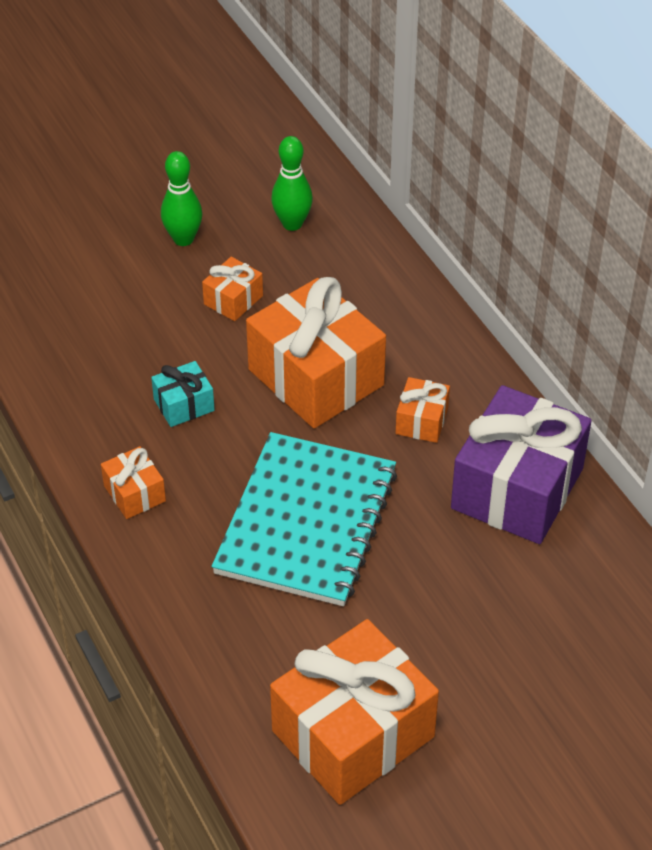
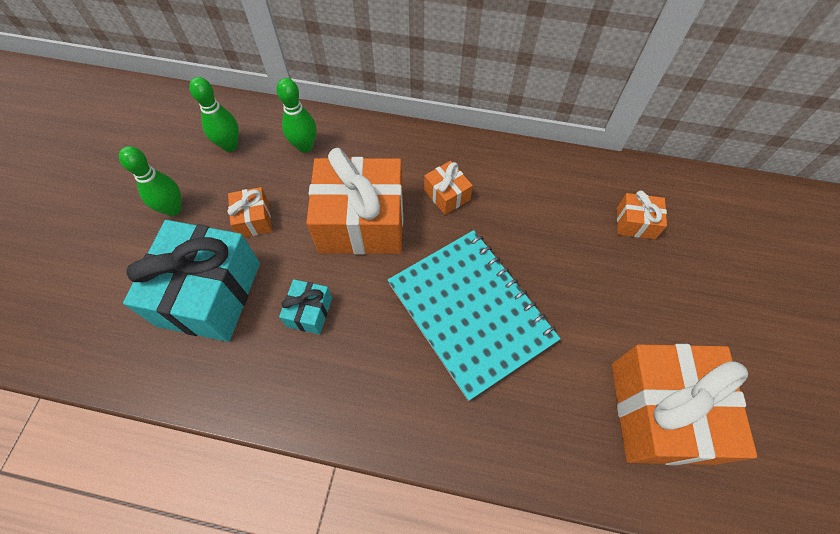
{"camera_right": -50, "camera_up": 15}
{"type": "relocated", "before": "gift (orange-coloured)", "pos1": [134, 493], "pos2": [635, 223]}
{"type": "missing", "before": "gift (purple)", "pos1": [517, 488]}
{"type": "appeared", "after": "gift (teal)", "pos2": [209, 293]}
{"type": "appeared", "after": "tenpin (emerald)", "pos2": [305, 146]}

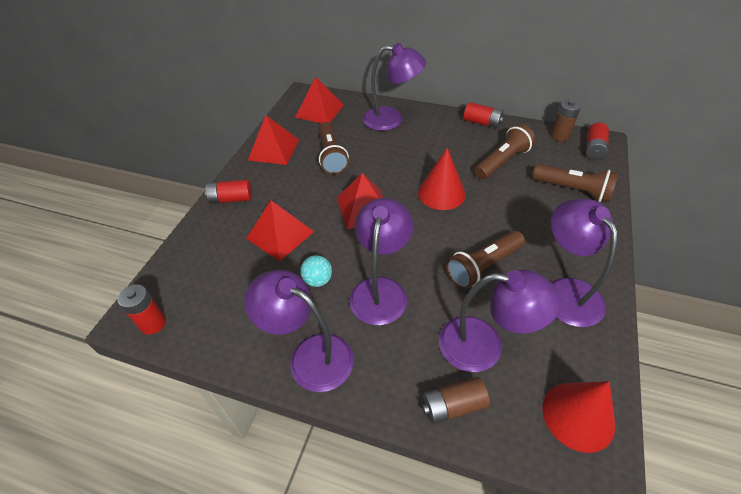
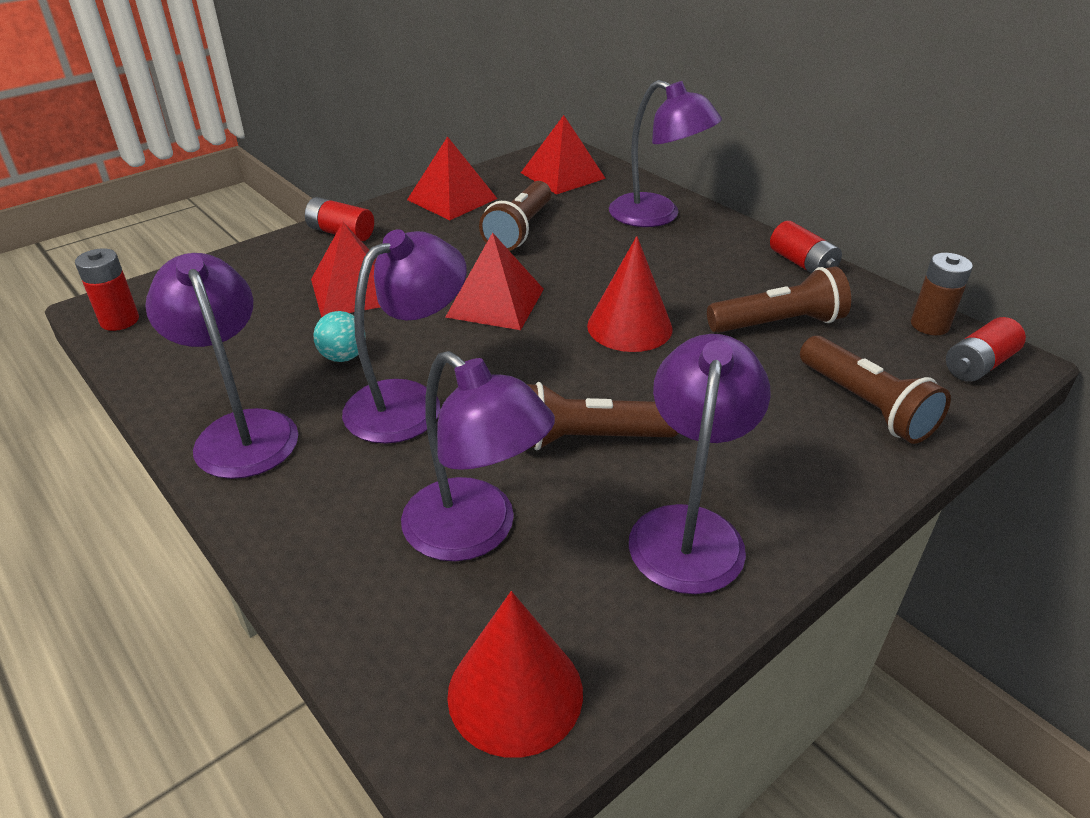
{"camera_right": 30, "camera_up": -10}
{"type": "missing", "before": "power cell (russet)", "pos1": [453, 406]}

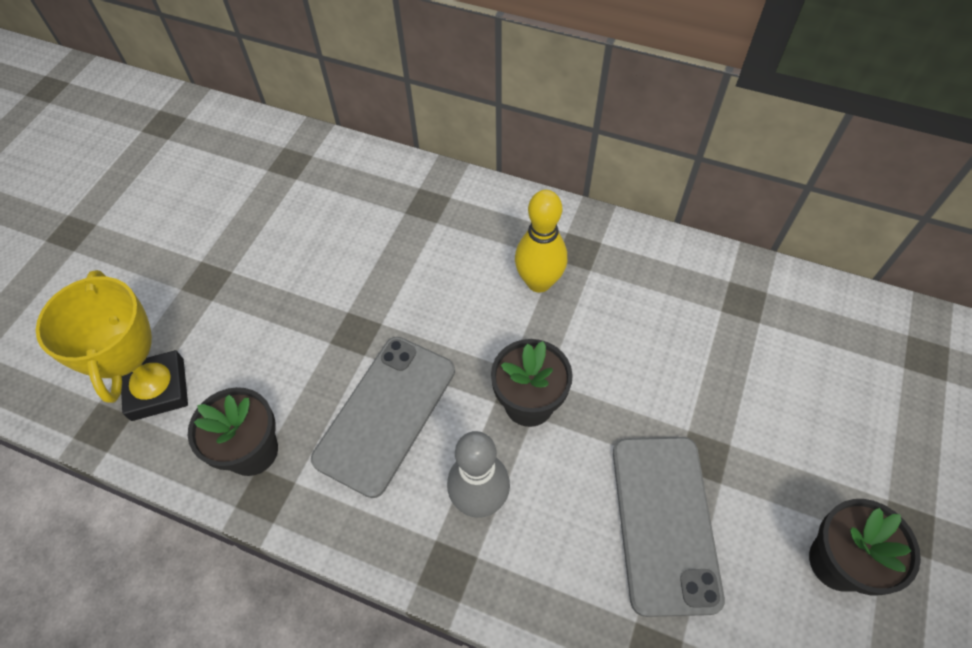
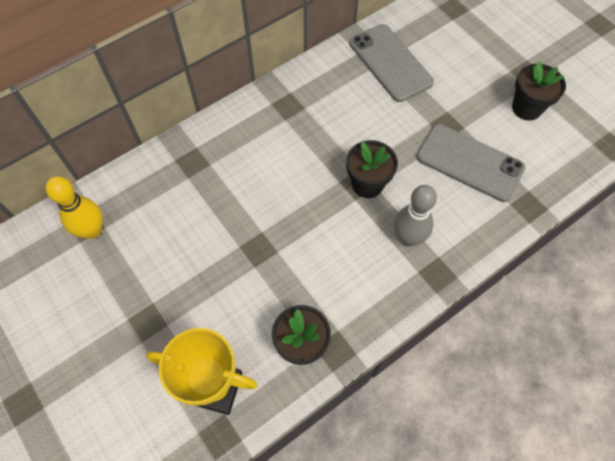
{"camera_right": -60, "camera_up": 5}
{"type": "relocated", "before": "phone (gray)", "pos1": [386, 414], "pos2": [390, 63]}
{"type": "relocated", "before": "tenpin (bright yellow)", "pos1": [539, 282], "pos2": [92, 230]}

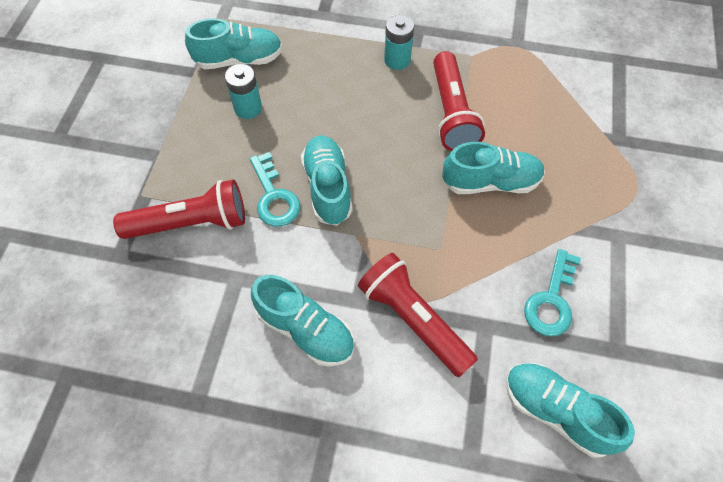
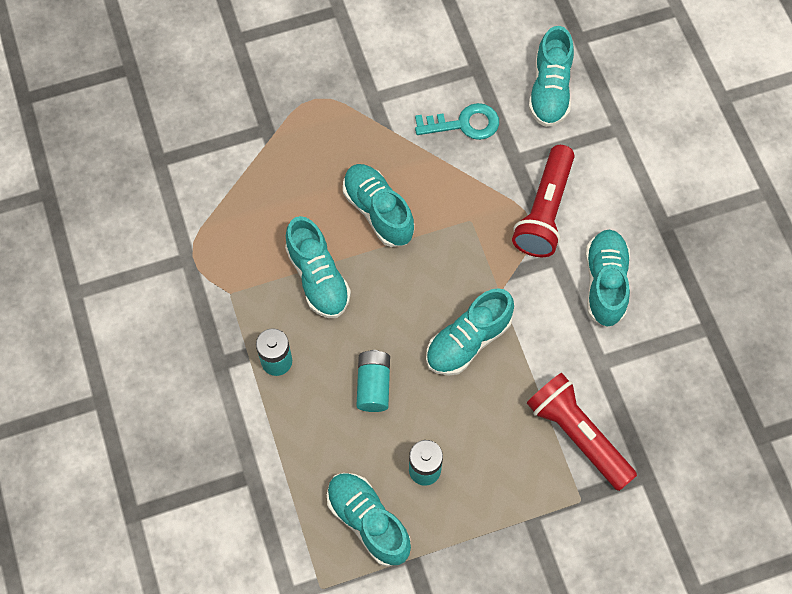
{"camera_right": -120, "camera_up": 5}
{"type": "missing", "before": "door key (teal)", "pos1": [274, 197]}
{"type": "exchanged", "before": "flashlight (scarlet)", "after": "lace-up shoe (teal)", "pos1": [451, 113], "pos2": [318, 278]}
{"type": "appeared", "after": "power cell (teal)", "pos2": [373, 385]}

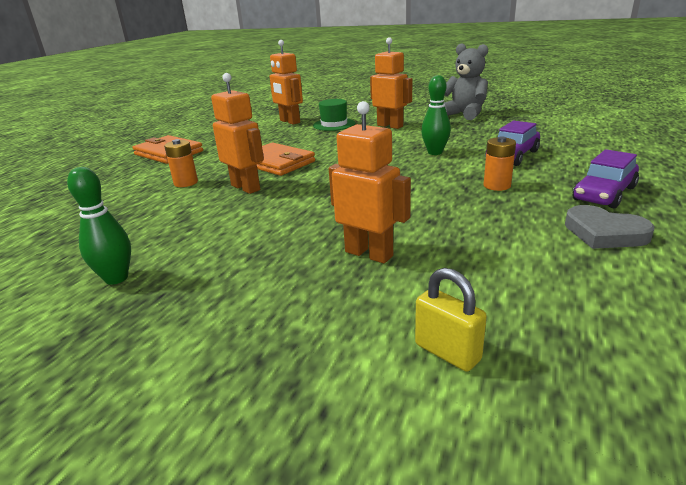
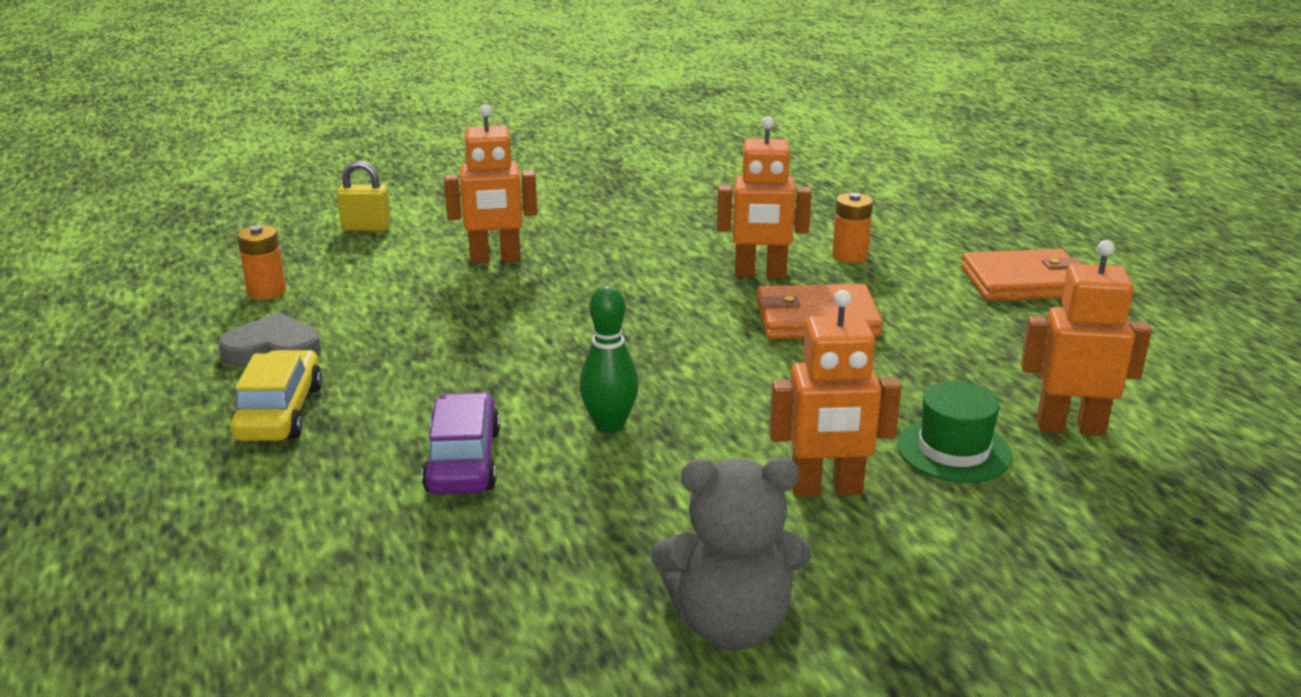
{"camera_right": 135, "camera_up": 0}
{"type": "missing", "before": "tenpin (emerald)", "pos1": [116, 278]}
{"type": "relocated", "before": "power cell (orange-coloured)", "pos1": [497, 185], "pos2": [266, 291]}
{"type": "colour", "before": "car (purple)", "after": "car (bright yellow)", "pos1": [604, 194], "pos2": [280, 412]}

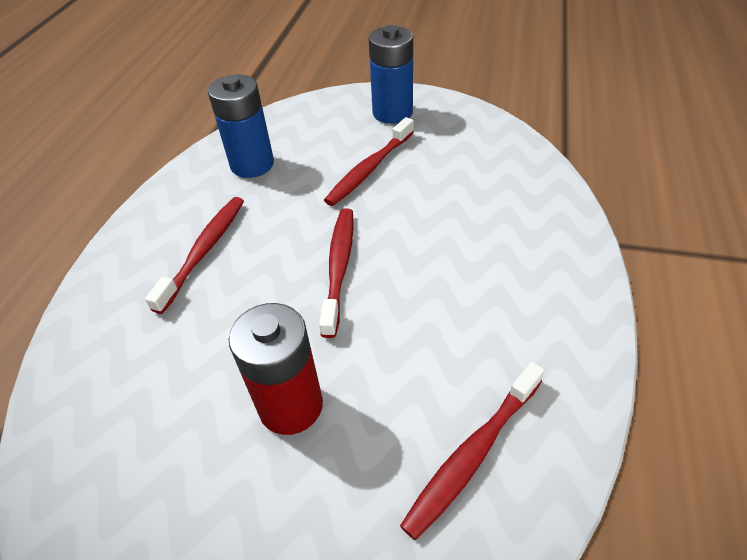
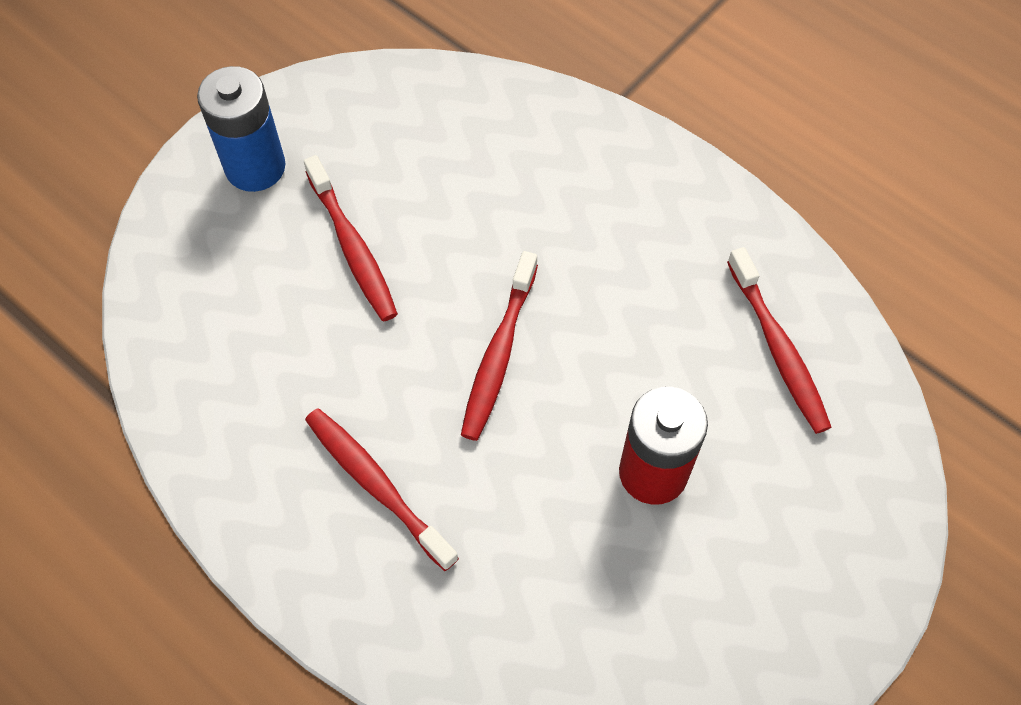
{"camera_right": -65, "camera_up": 15}
{"type": "missing", "before": "power cell (royal blue)", "pos1": [252, 164]}
{"type": "spun", "before": "dental brush (scarlet)", "pos1": [339, 267], "pos2": [499, 354], "turn": -105}

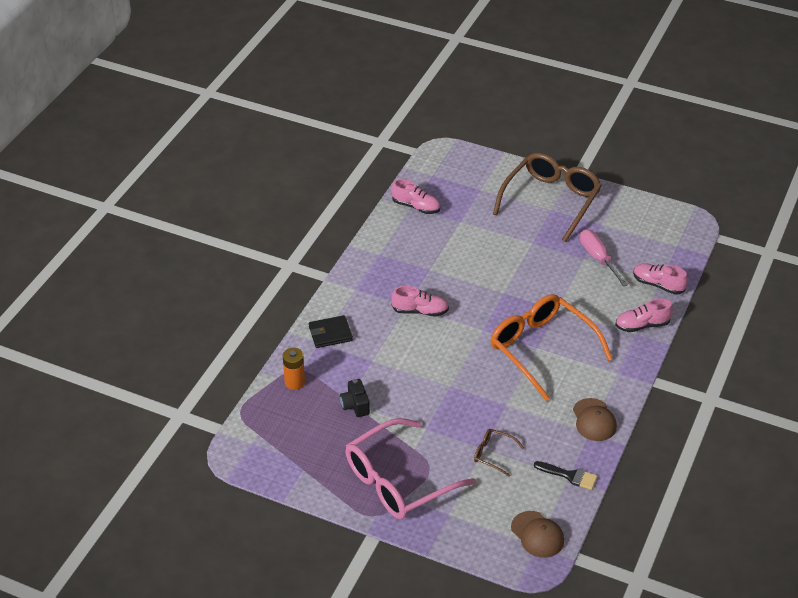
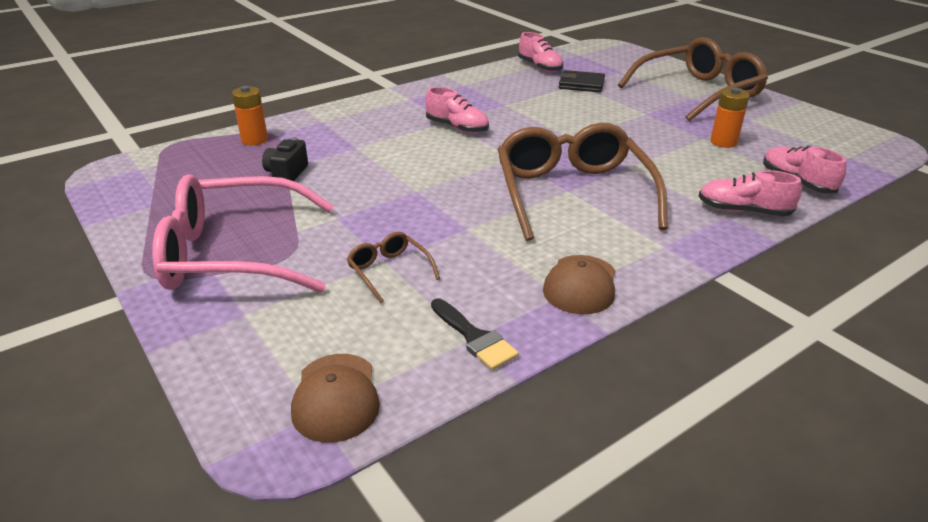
{"camera_right": 30, "camera_up": -10}
{"type": "relocated", "before": "card wallet (ebony)", "pos1": [330, 334], "pos2": [581, 84]}
{"type": "colour", "before": "spectacles (orange-coloured)", "after": "spectacles (russet)", "pos1": [542, 349], "pos2": [572, 193]}
{"type": "exchanged", "before": "flat screwdriver (pink)", "after": "power cell (orange-coloured)", "pos1": [598, 258], "pos2": [723, 142]}

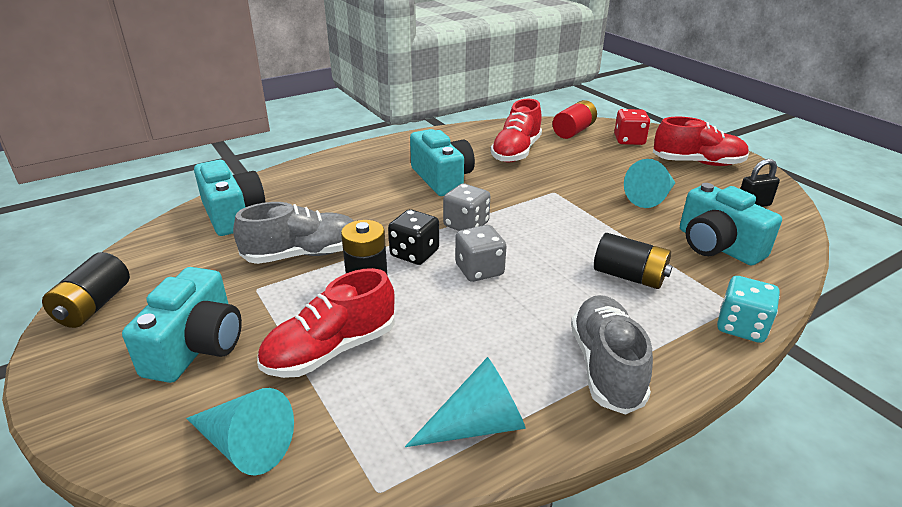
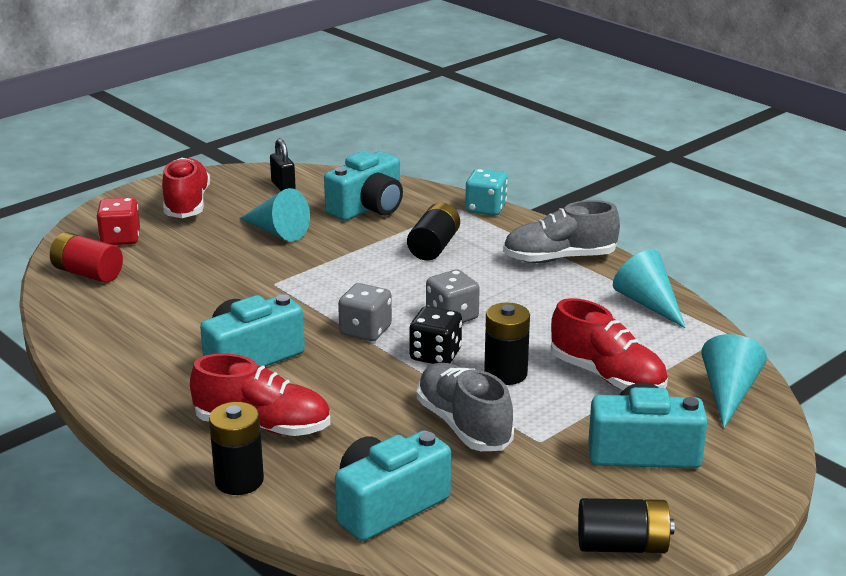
{"camera_right": -100, "camera_up": -5}
{"type": "relocated", "before": "lace-up shoe (scarlet)", "pos1": [516, 152], "pos2": [263, 426]}
{"type": "appeared", "after": "power cell (ebony)", "pos2": [239, 480]}

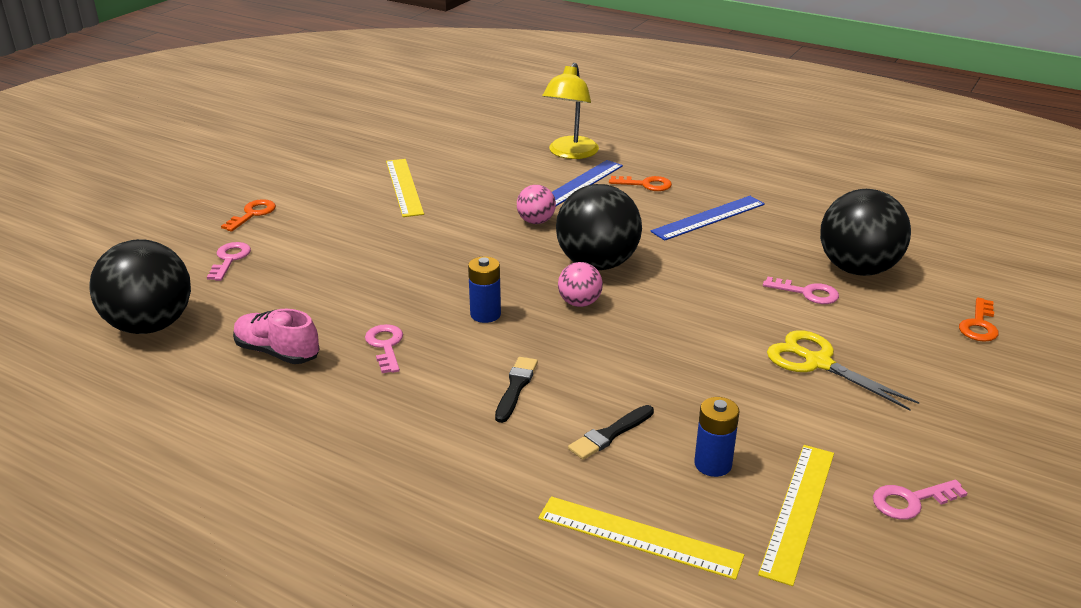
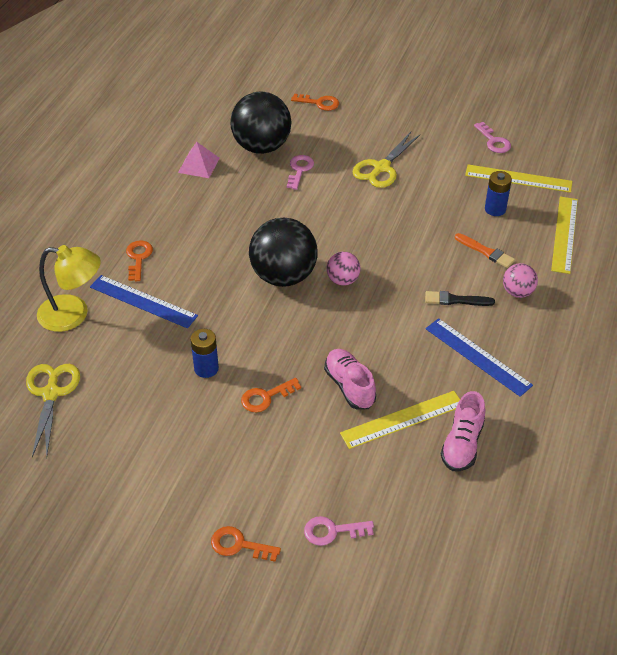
{"camera_right": -100, "camera_up": 15}
{"type": "missing", "before": "sphere (ebony)", "pos1": [150, 325]}
{"type": "missing", "before": "door key (pink)", "pos1": [385, 346]}
{"type": "relocated", "before": "measuring stick (bright yellow)", "pos1": [404, 187], "pos2": [402, 419]}
{"type": "relocated", "before": "power cell (royal blue)", "pos1": [485, 314], "pos2": [206, 368]}
{"type": "relocated", "before": "sphere (pink)", "pos1": [536, 221], "pos2": [517, 292]}
{"type": "colour", "before": "brush (ebony)", "after": "brush (orange-coloured)", "pos1": [610, 434], "pos2": [486, 252]}
{"type": "relocated", "before": "measuring stick (royal blue)", "pos1": [709, 218], "pos2": [478, 356]}
{"type": "appeared", "after": "pair of scissors (bright yellow)", "pos2": [51, 393]}
{"type": "appeared", "after": "pyramid shape (pink)", "pos2": [199, 165]}
{"type": "appeared", "after": "door key (orange-coloured)", "pos2": [266, 397]}
{"type": "appeared", "after": "lace-up shoe (pink)", "pos2": [349, 386]}

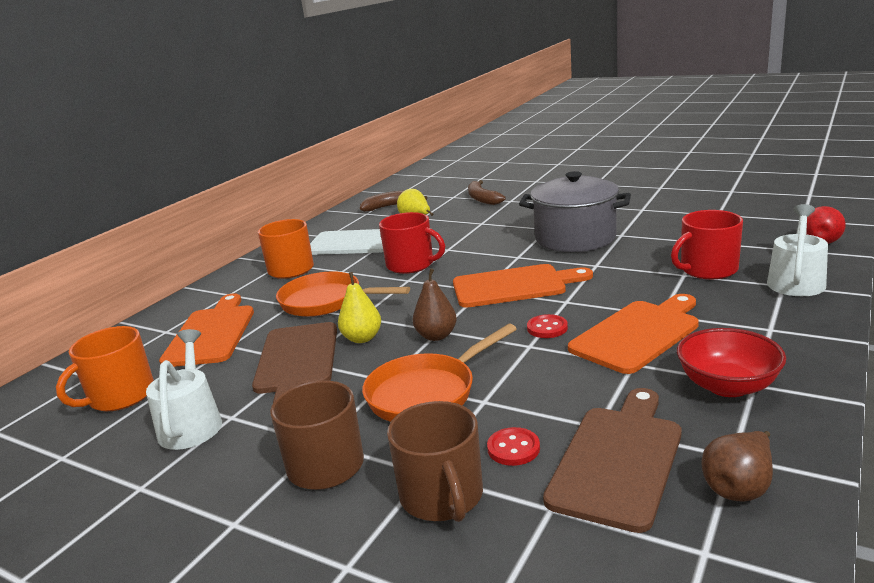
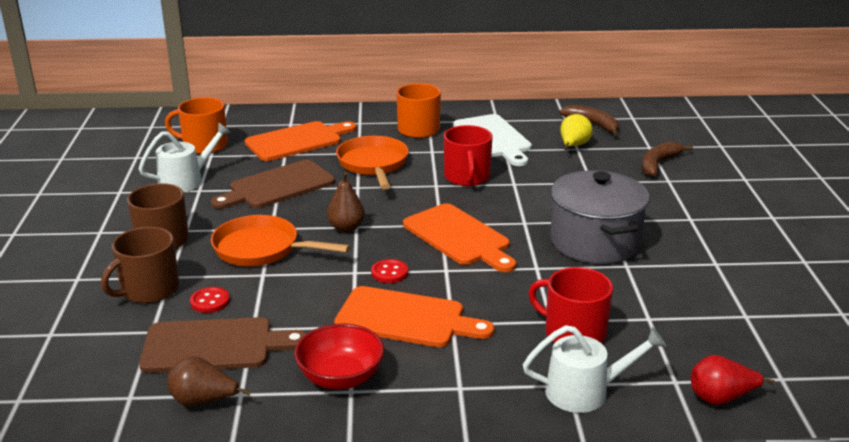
{"camera_right": 55, "camera_up": 5}
{"type": "missing", "before": "pear (bright yellow)", "pos1": [362, 338]}

